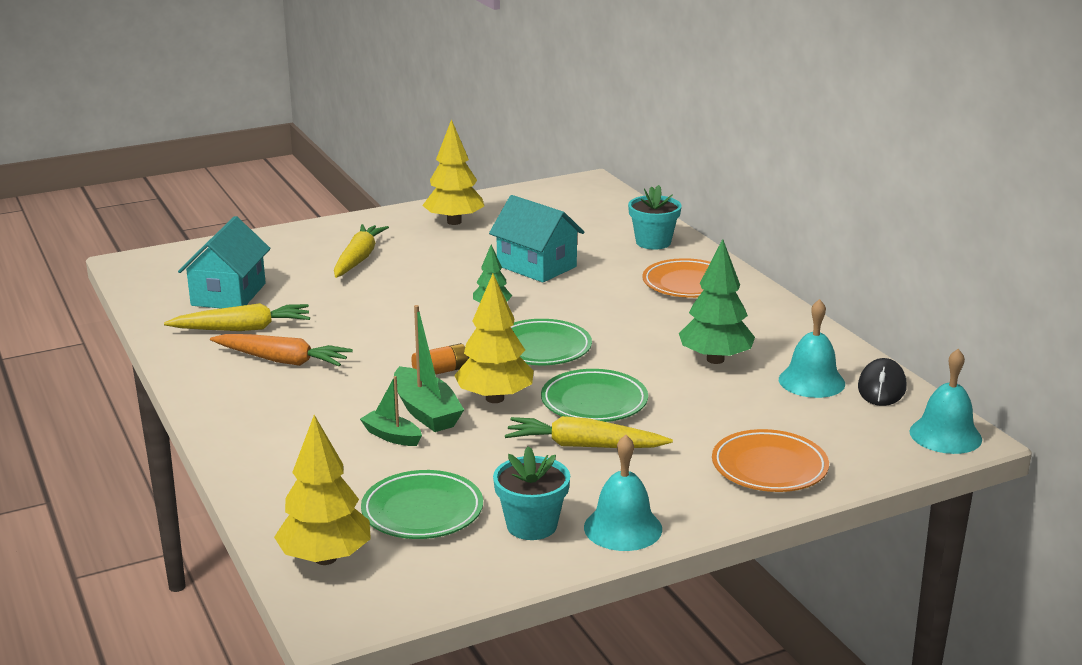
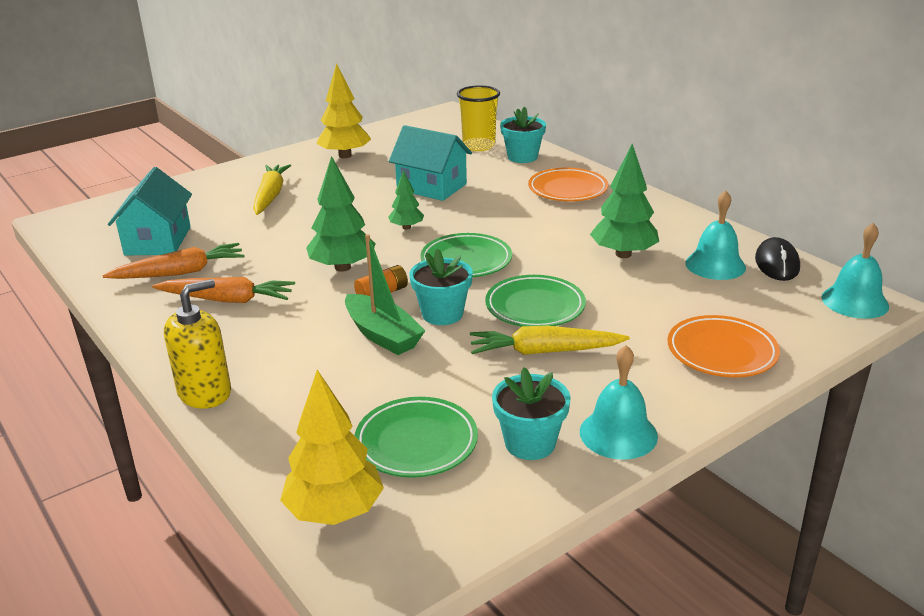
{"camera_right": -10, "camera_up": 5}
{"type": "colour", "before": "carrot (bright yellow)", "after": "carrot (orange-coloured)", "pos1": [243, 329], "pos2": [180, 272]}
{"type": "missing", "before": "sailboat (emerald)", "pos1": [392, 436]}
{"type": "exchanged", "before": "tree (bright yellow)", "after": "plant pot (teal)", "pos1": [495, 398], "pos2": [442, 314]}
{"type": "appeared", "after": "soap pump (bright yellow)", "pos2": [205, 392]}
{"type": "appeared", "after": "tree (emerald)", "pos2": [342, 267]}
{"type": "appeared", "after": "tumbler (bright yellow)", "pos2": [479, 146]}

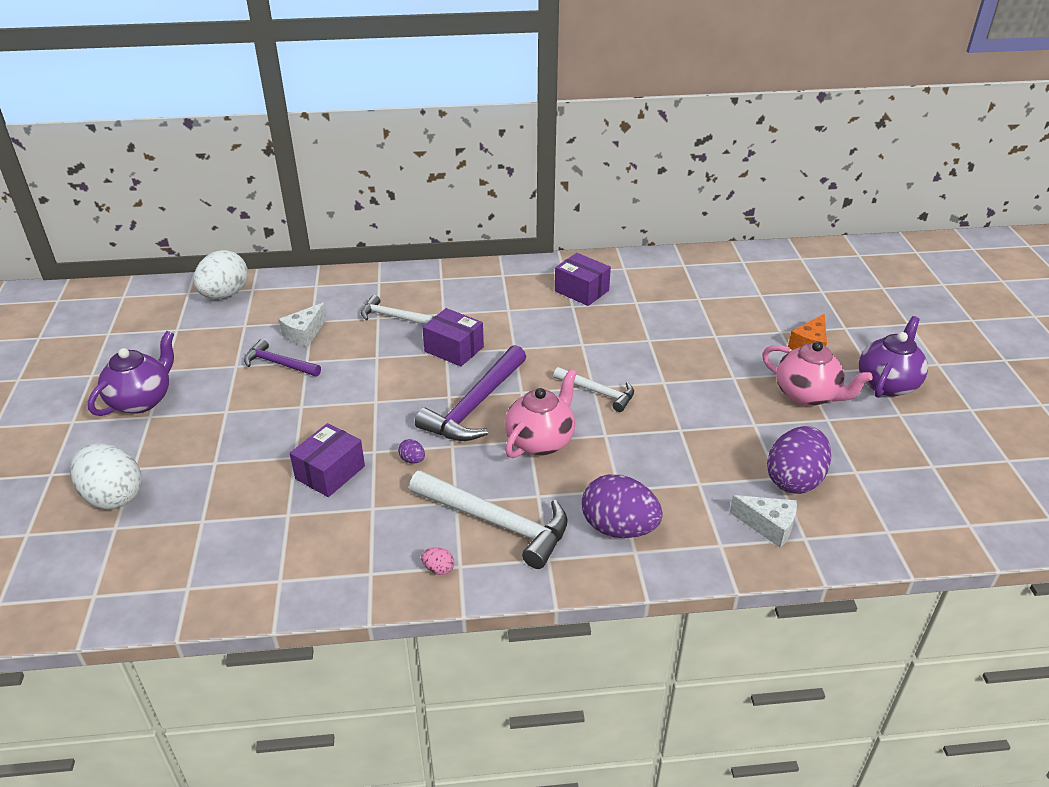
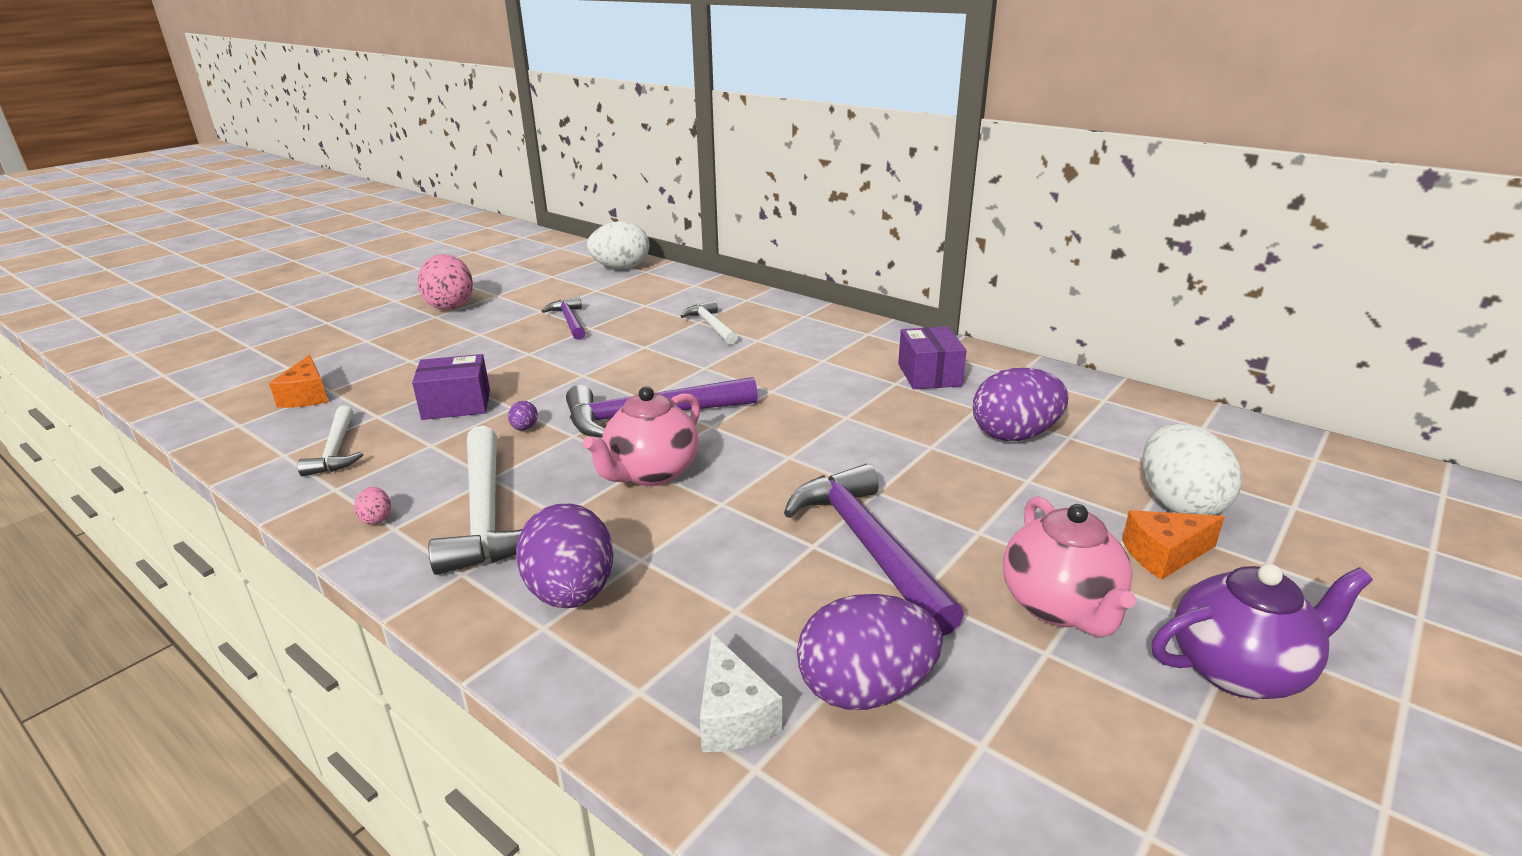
{"camera_right": 45, "camera_up": -10}
{"type": "relocated", "before": "toy egg (pure white)", "pos1": [113, 496], "pos2": [1179, 503]}
{"type": "exchanged", "before": "teapot (purple)", "after": "toy egg (pink)", "pos1": [142, 400], "pos2": [450, 306]}
{"type": "missing", "before": "piece of cheese (pure white)", "pos1": [304, 334]}
{"type": "missing", "before": "package (purple)", "pos1": [454, 349]}
{"type": "spun", "before": "teapot (pink)", "pos1": [541, 441], "pos2": [651, 473], "turn": 135}
{"type": "relocated", "before": "hammer (pure white)", "pos1": [598, 392], "pos2": [336, 450]}
{"type": "appeared", "after": "piece of cheese (orange-coloured)", "pos2": [307, 396]}
{"type": "appeared", "after": "hammer (purple)", "pos2": [868, 546]}
{"type": "appeared", "after": "toy egg (purple)", "pos2": [1014, 435]}

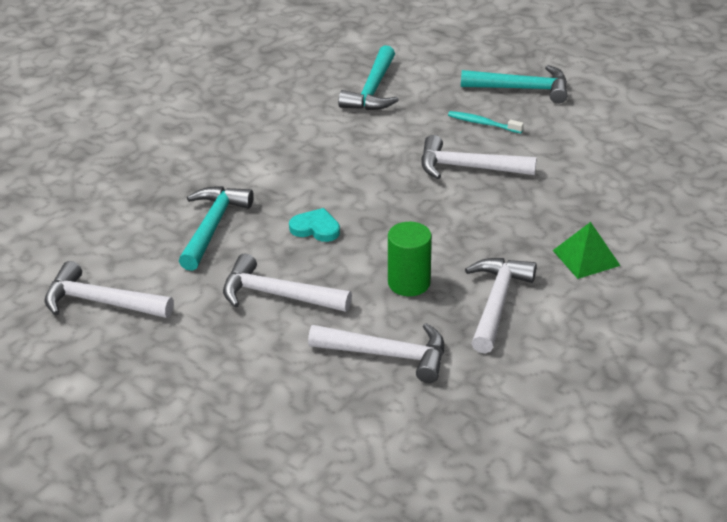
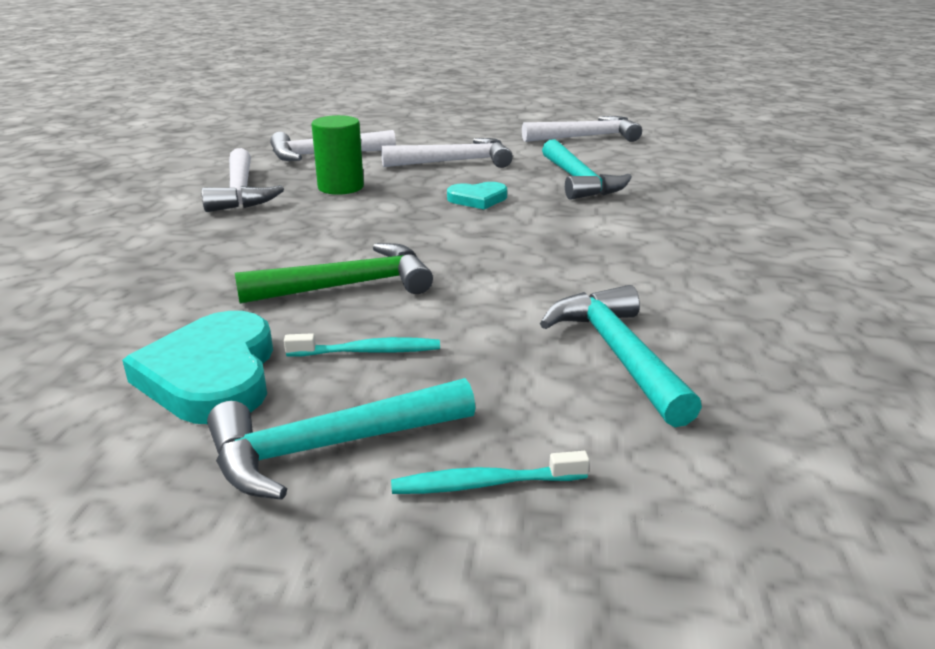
{"camera_right": 150, "camera_up": -10}
{"type": "colour", "before": "hammer (pure white)", "after": "hammer (emerald)", "pos1": [468, 167], "pos2": [348, 286]}
{"type": "missing", "before": "pyramid shape (emerald)", "pos1": [586, 258]}
{"type": "appeared", "after": "heart (teal)", "pos2": [212, 375]}
{"type": "appeared", "after": "dental brush (teal)", "pos2": [484, 484]}

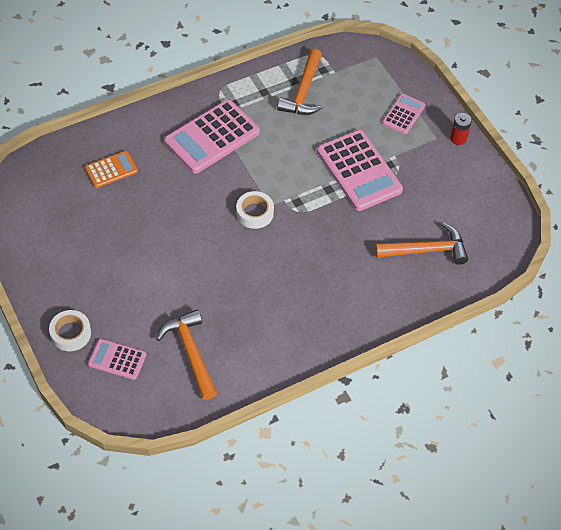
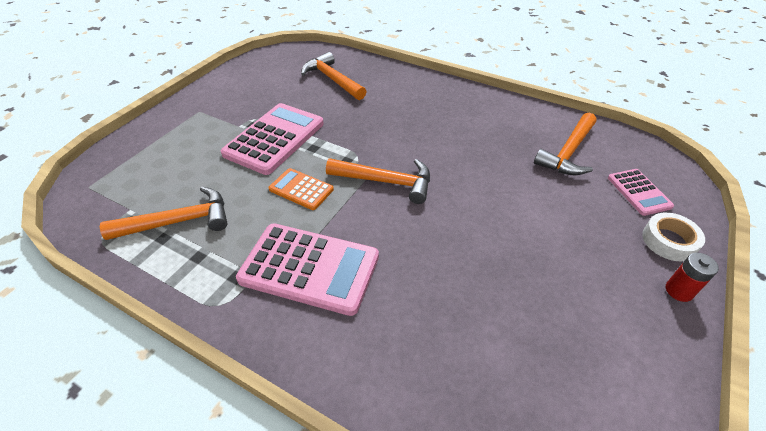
{"camera_right": -120, "camera_up": -10}
{"type": "relocated", "before": "adding machine (orange-coloured)", "pos1": [111, 170], "pos2": [301, 189]}
{"type": "exchanged", "before": "roll of tape (pure white)", "after": "hammer (orange-coloured)", "pos1": [254, 213], "pos2": [386, 182]}
{"type": "missing", "before": "adding machine (pink)", "pos1": [403, 114]}
{"type": "relocated", "before": "power cell (scarlet)", "pos1": [458, 138], "pos2": [679, 291]}

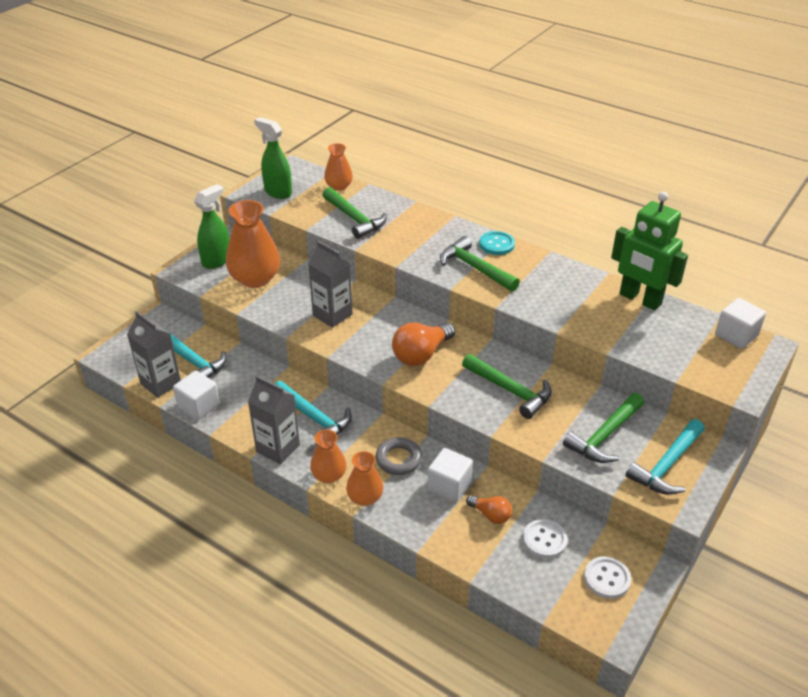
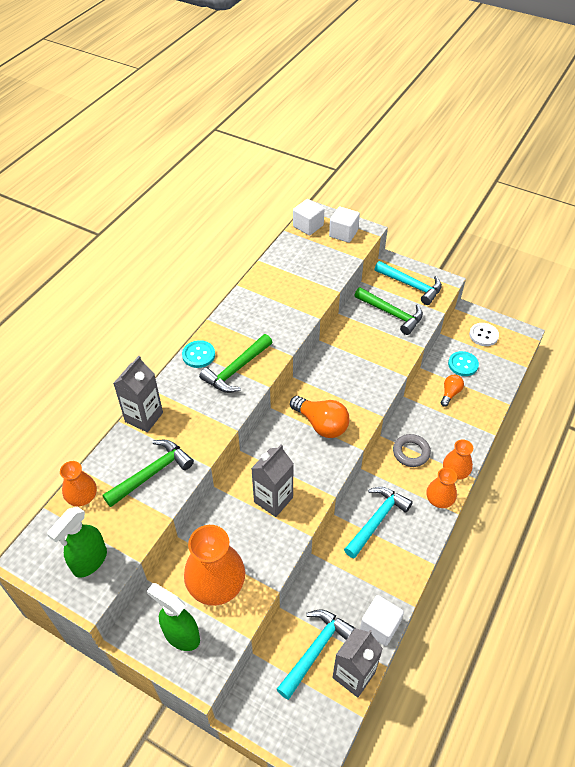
{"camera_right": -95, "camera_up": 10}
{"type": "relocated", "before": "juice carton (gray)", "pos1": [278, 448], "pos2": [144, 417]}
{"type": "relocated", "before": "cube (pure white)", "pos1": [449, 486], "pos2": [343, 233]}
{"type": "missing", "before": "hammer (emerald)", "pos1": [510, 390]}
{"type": "colour", "before": "button (pure white)", "after": "button (teal)", "pos1": [544, 540], "pos2": [463, 364]}
{"type": "missing", "before": "robot figure (emerald)", "pos1": [640, 299]}

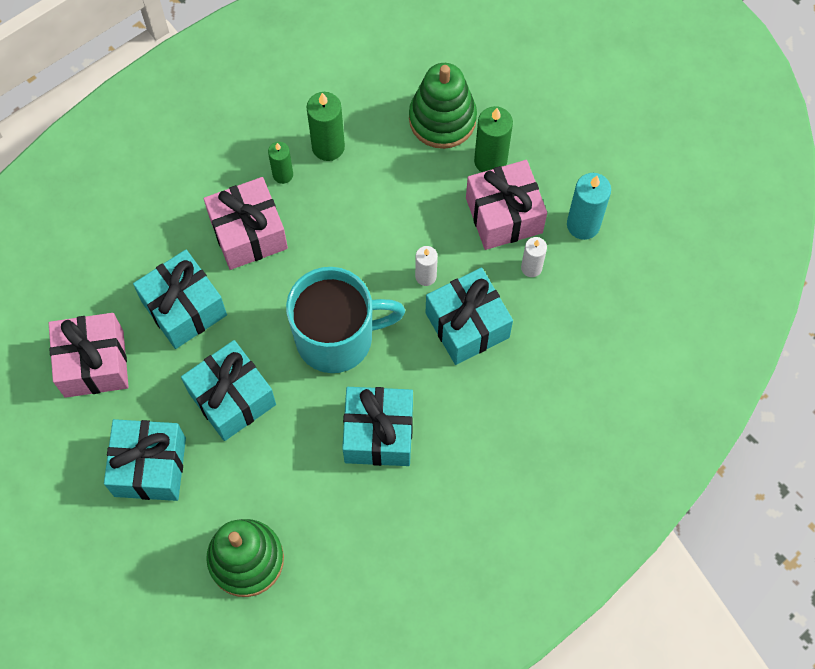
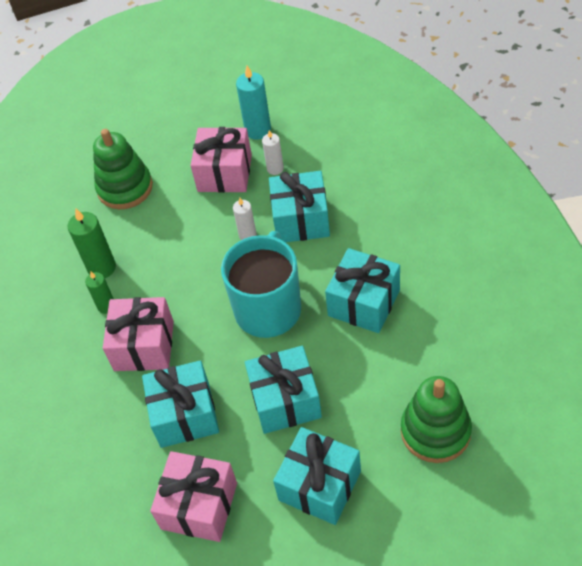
{"camera_right": -60, "camera_up": -15}
{"type": "missing", "before": "wax candle (emerald)", "pos1": [490, 161]}

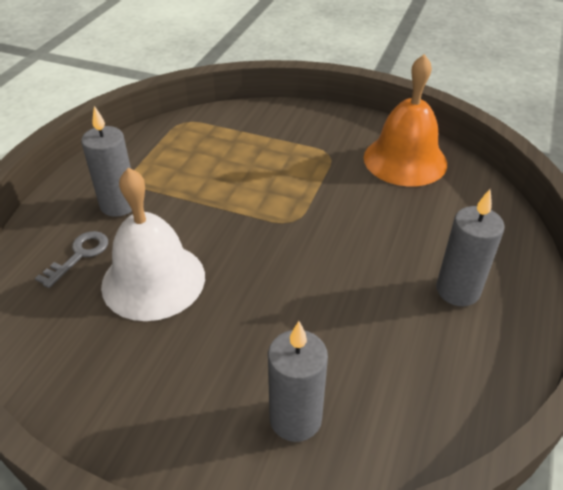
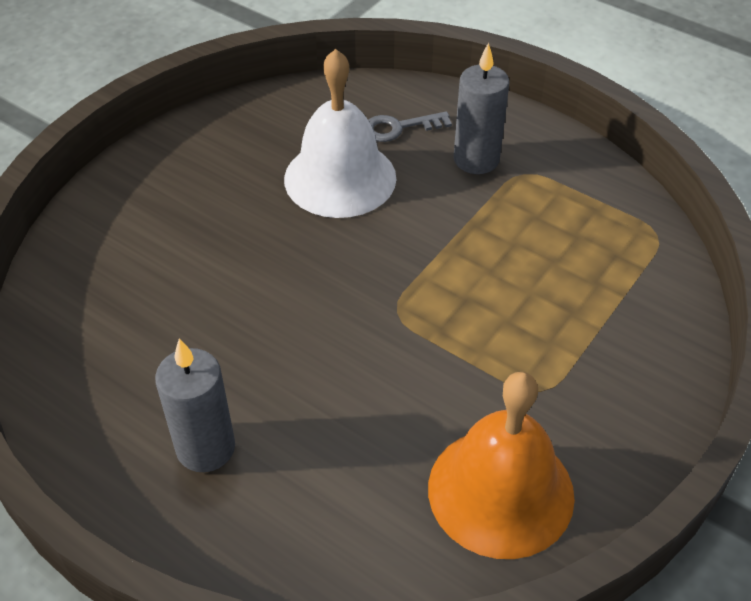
{"camera_right": 105, "camera_up": 5}
{"type": "spun", "before": "door key (gray)", "pos1": [79, 255], "pos2": [399, 128], "turn": 120}
{"type": "missing", "before": "wax candle (gray)", "pos1": [295, 418]}

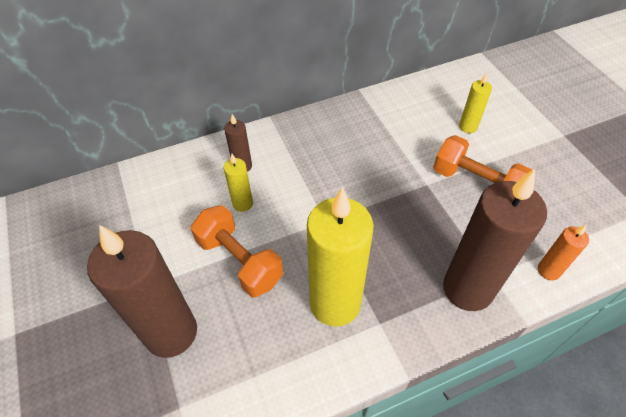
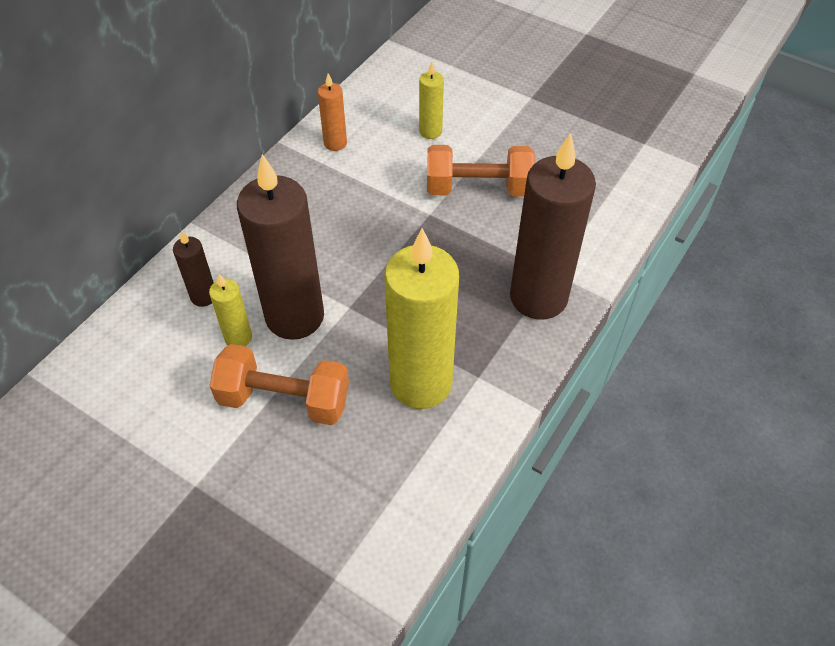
{"camera_right": -35, "camera_up": 0}
{"type": "relocated", "before": "wax candle (russet)", "pos1": [171, 332], "pos2": [295, 316]}
{"type": "relocated", "before": "wax candle (orange-coloured)", "pos1": [548, 270], "pos2": [335, 143]}

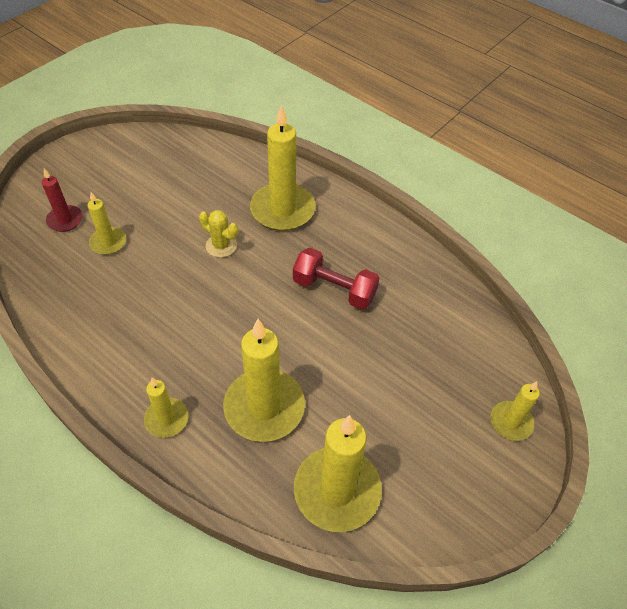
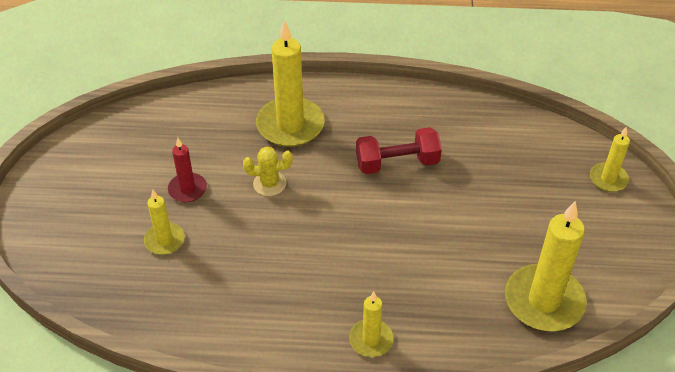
{"camera_right": -35, "camera_up": -5}
{"type": "relocated", "before": "wax candle (scarlet)", "pos1": [65, 220], "pos2": [187, 189]}
{"type": "missing", "before": "wax candle (bright yellow)", "pos1": [264, 407]}

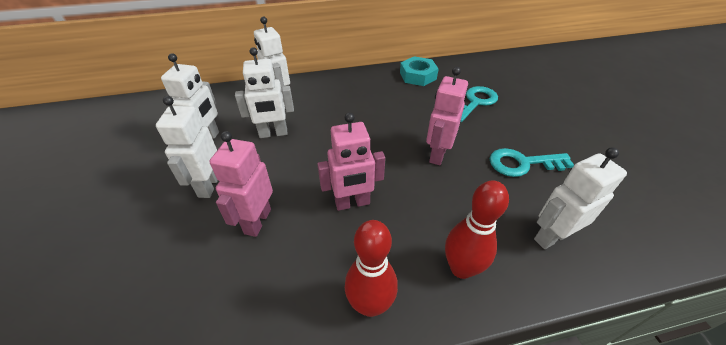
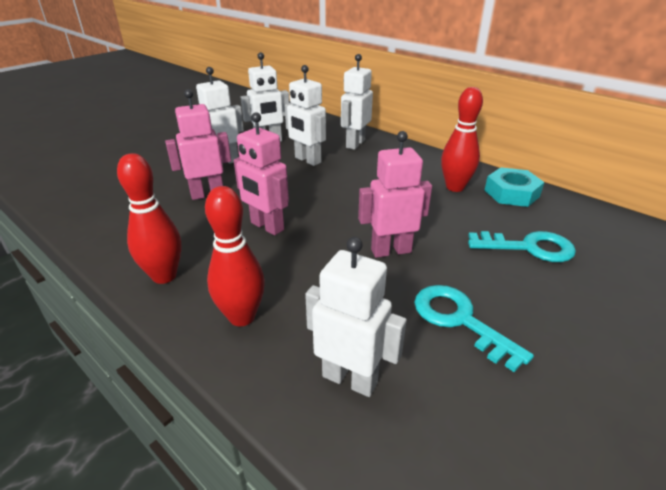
{"camera_right": 55, "camera_up": -10}
{"type": "appeared", "after": "tenpin (scarlet)", "pos2": [455, 187]}

